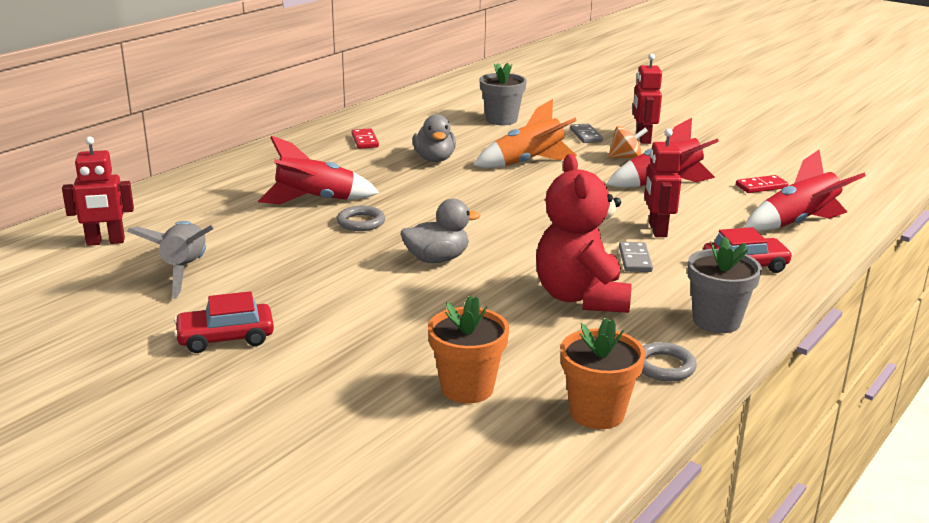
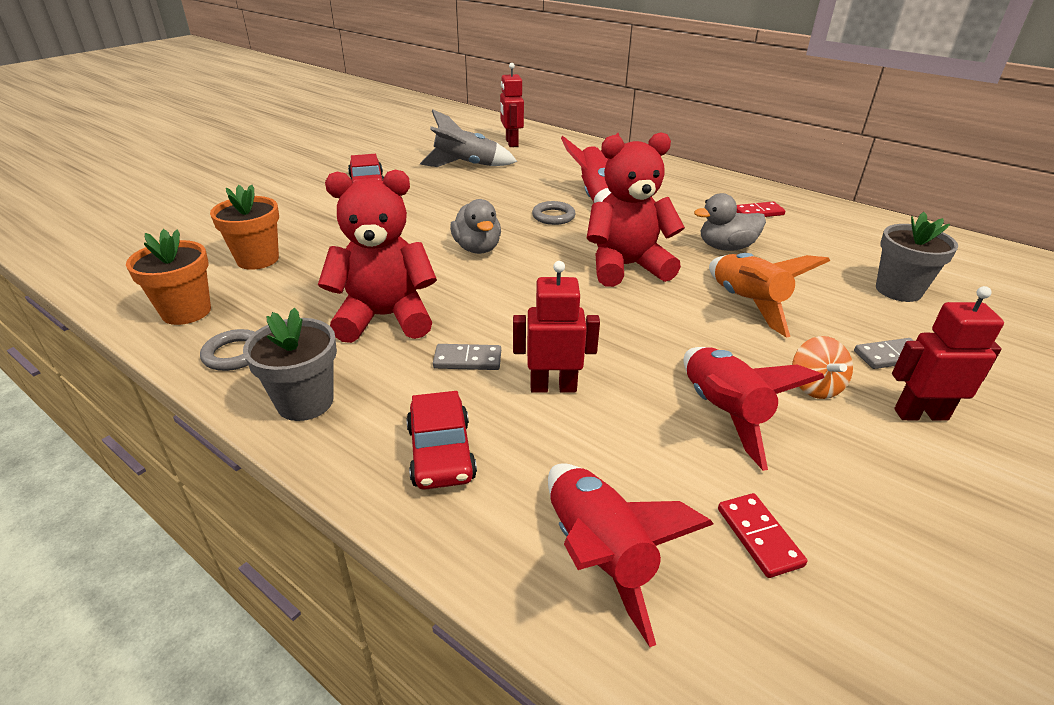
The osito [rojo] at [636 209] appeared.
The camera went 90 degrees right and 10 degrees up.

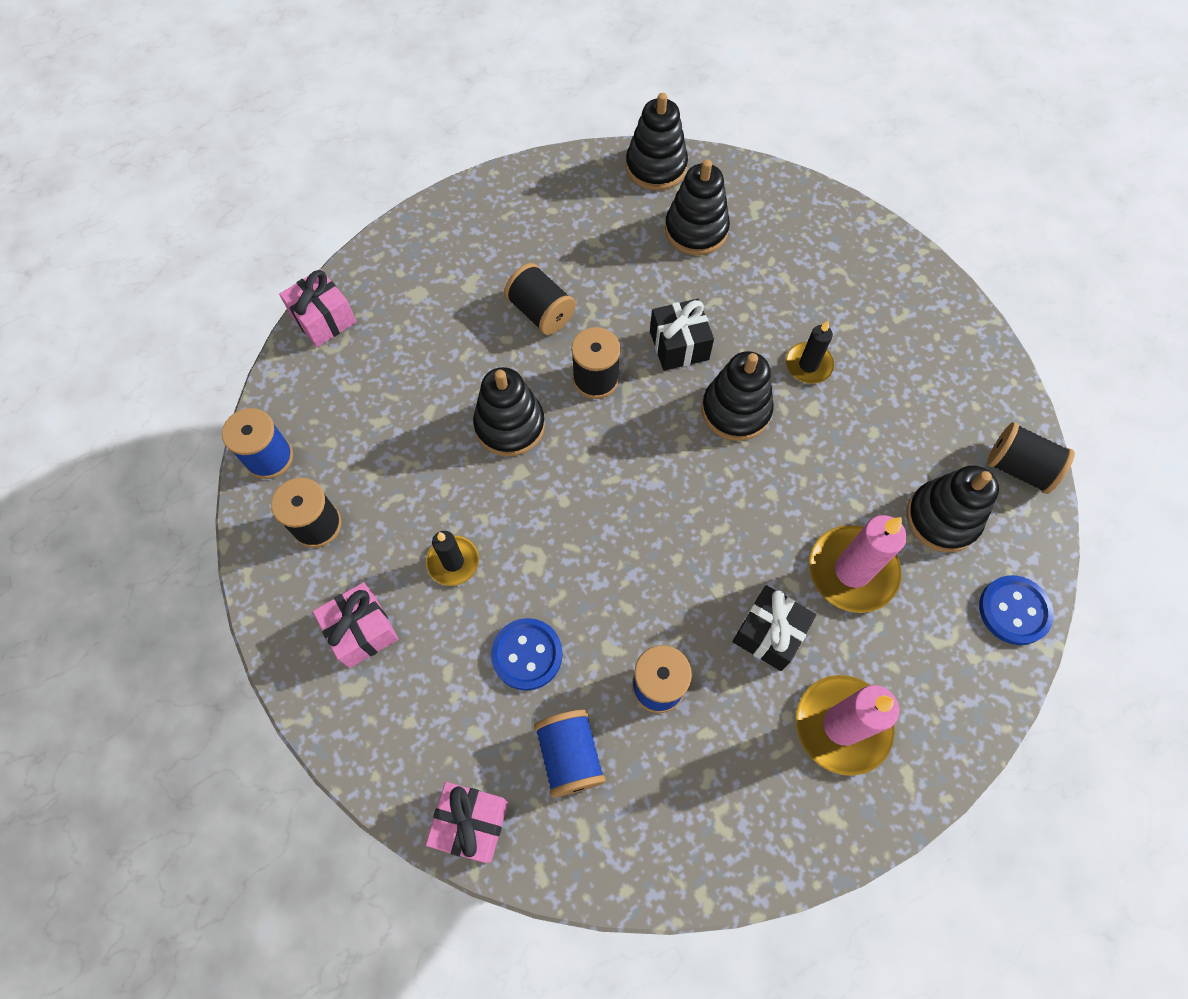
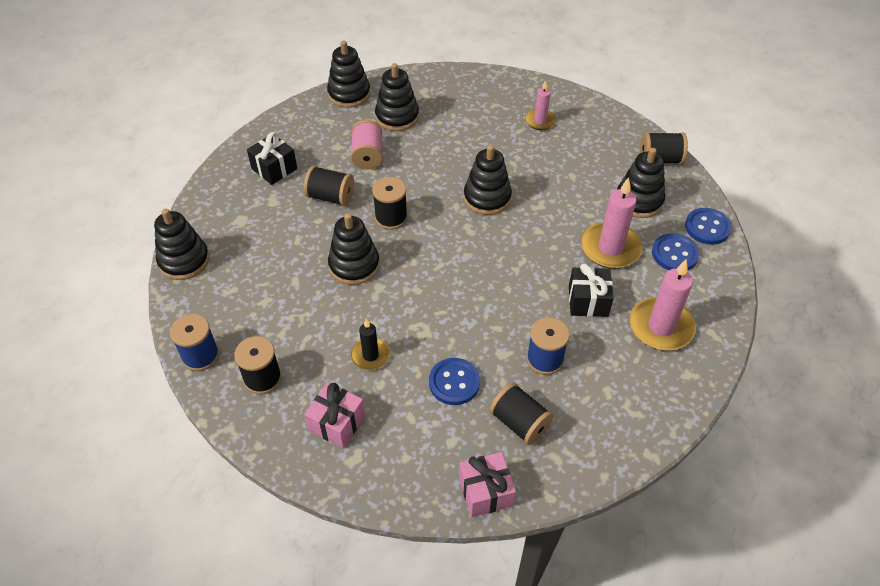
The regalo [rosa] at [317 308] was replaced by the juguete apilable [negro] at [182 244].
The carrete [azul] at [570 753] became the carrete [negro] at [522 414].
The regalo [negro] moved from [682 335] to [272 158].
The vela [negro] at [810 352] disappeared.
The carrete [rosa] at [366 144] appeared.
The vela [rosa] at [540 105] appeared.
The botón [azul] at [676 252] appeared.
The camera went 30 degrees left and 15 degrees down.

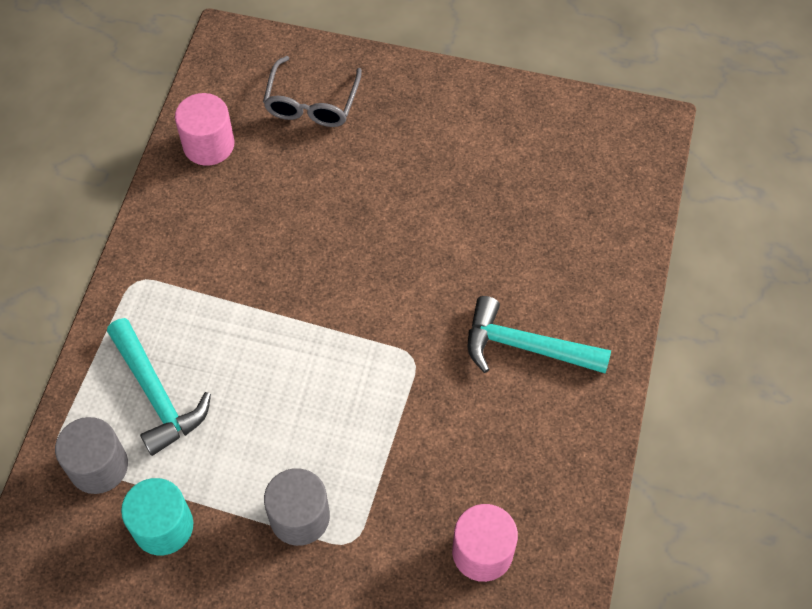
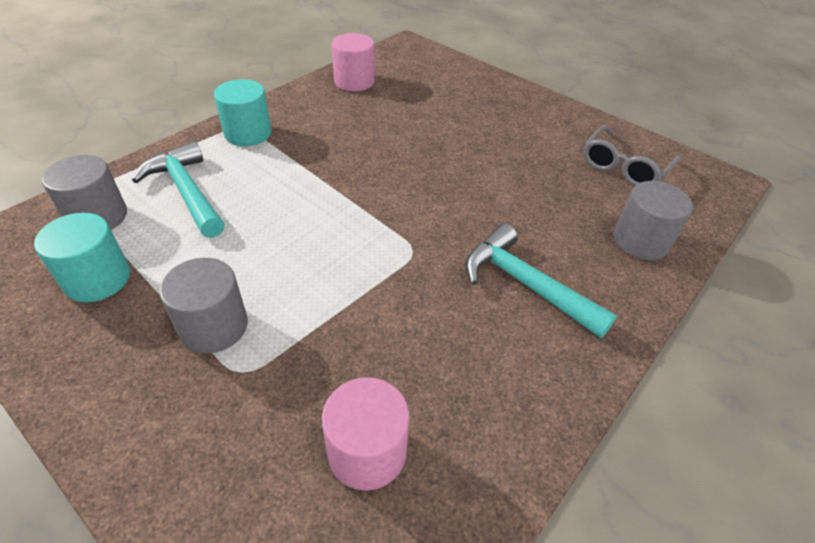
The martillo [turquesa] at [159 387] turned 150 degrees clockwise.
The gafas [gris] moved from [312 91] to [632 156].
The cilindro [turquesa] at [242 112] appeared.
The cilindro [gris] at [653 220] appeared.
The camera went 25 degrees right and 15 degrees down.

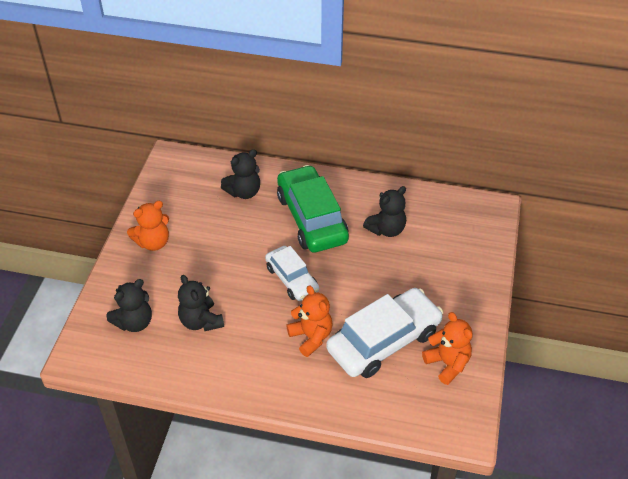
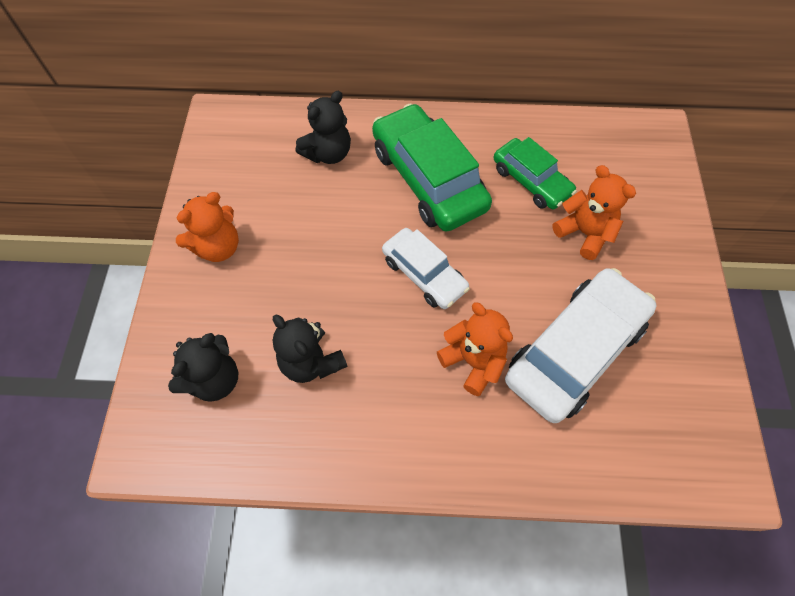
The osito [negro] at [384 211] was replaced by the coche [verde] at [535 173].
The osito [naranja] moved from [447 348] to [594 212].
The camera went 10 degrees left and 15 degrees up.

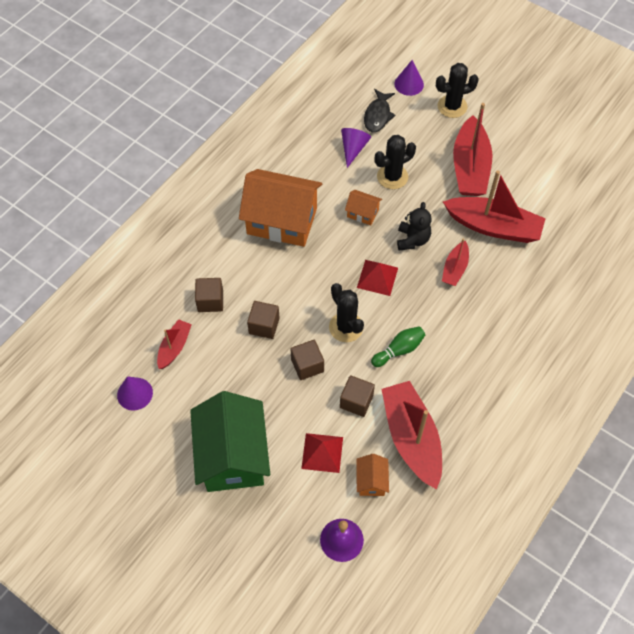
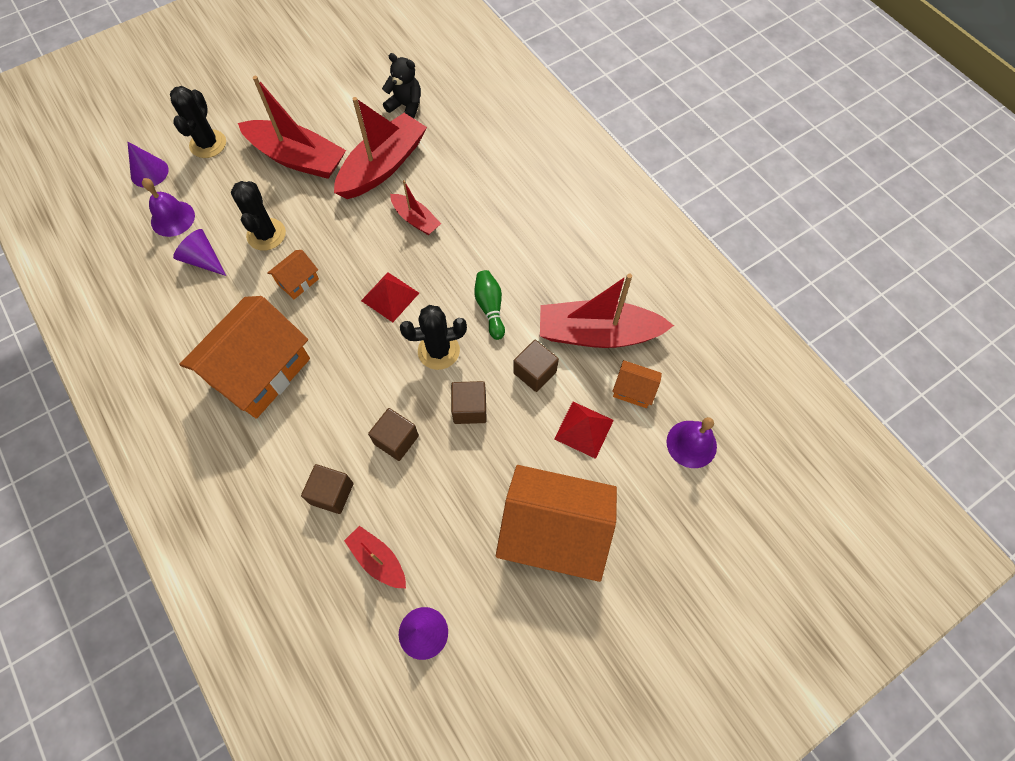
The casa [verde] at [230 441] became the casa [naranja] at [556 523].
The pez [negro] at [380 110] was replaced by the campana [morado] at [168 207].
The osito [negro] moved from [414 226] to [401 85].
The camera went 70 degrees left and 5 degrees up.

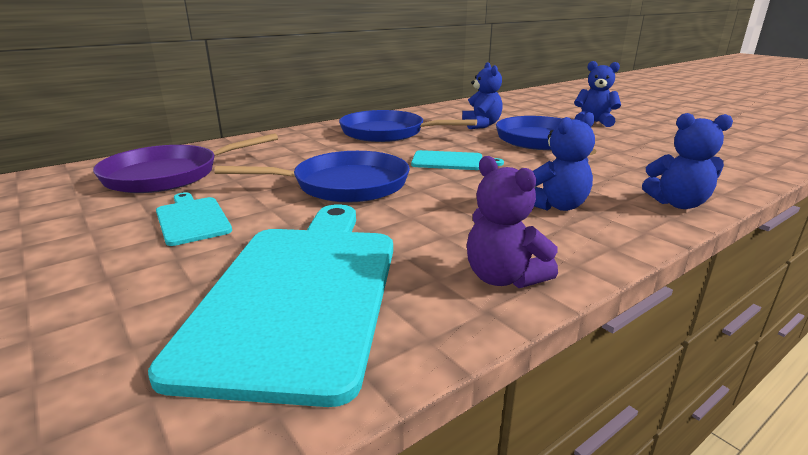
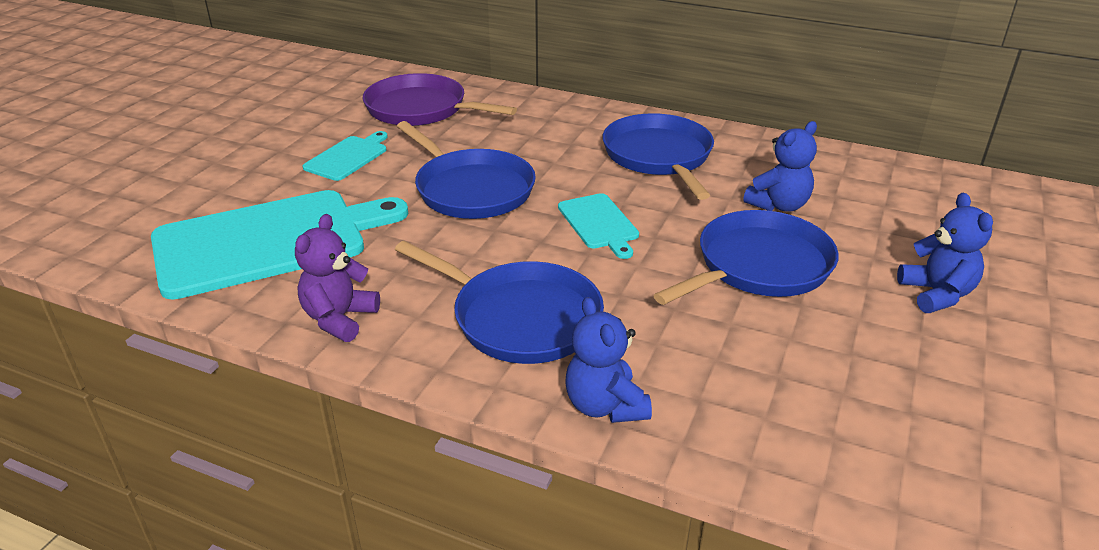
The osito [azul] at [564 161] was replaced by the sartén [azul] at [499 302].
The camera went 60 degrees right and 10 degrees up.

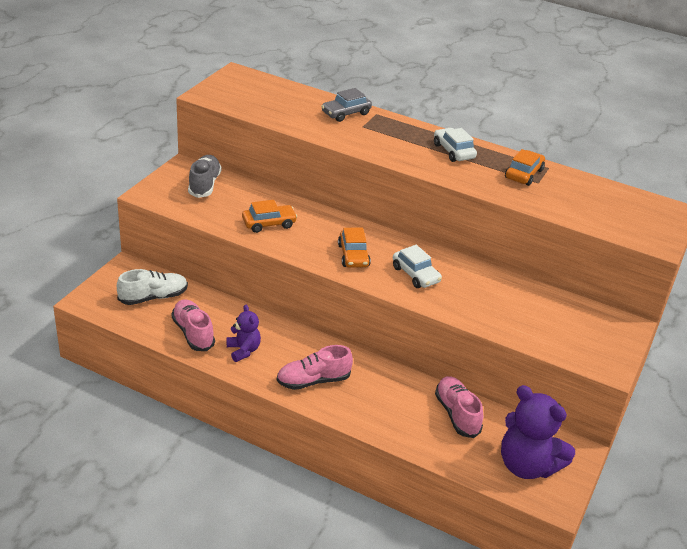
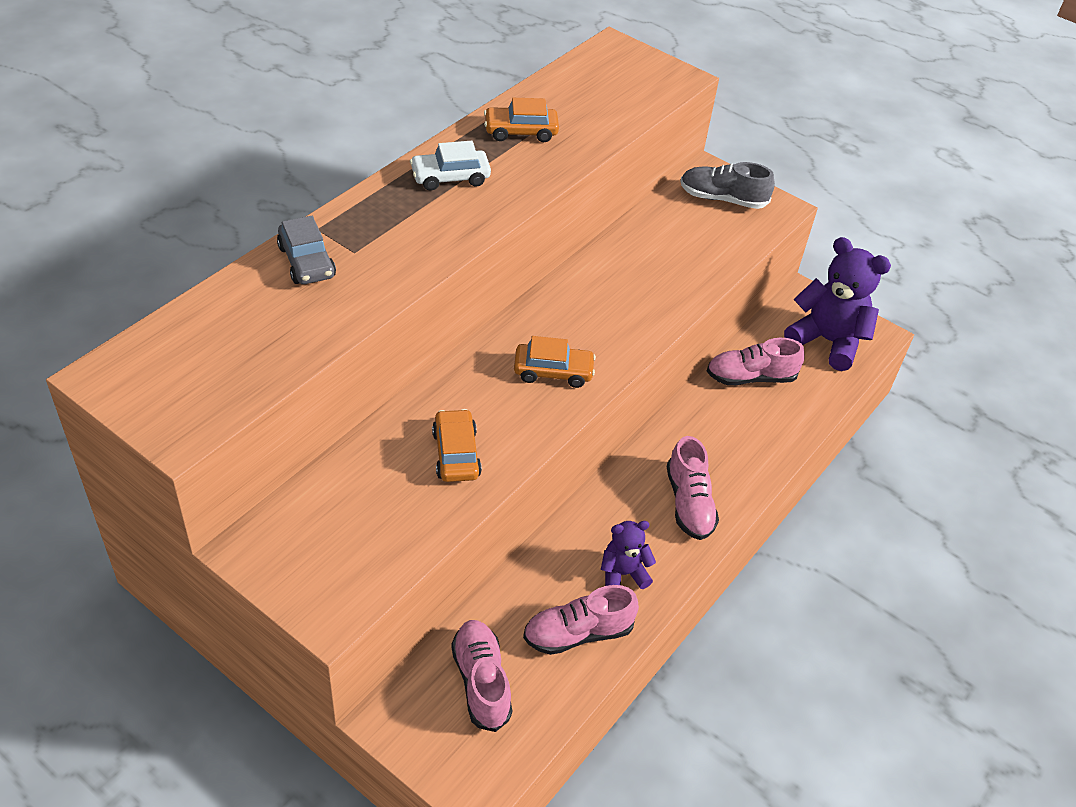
The zapato [blanco] at [152 287] became the zapato [rosa] at [481 676].
The zapato [gris] moved from [205 176] to [727 185].
The coche [blanco] at [417 266] disappeared.
The osito [morado] at [538 432] turned 105 degrees counterclockwise.
The coche [naranja] at [525 167] turned 45 degrees counterclockwise.
The camera went 80 degrees left and 10 degrees up.

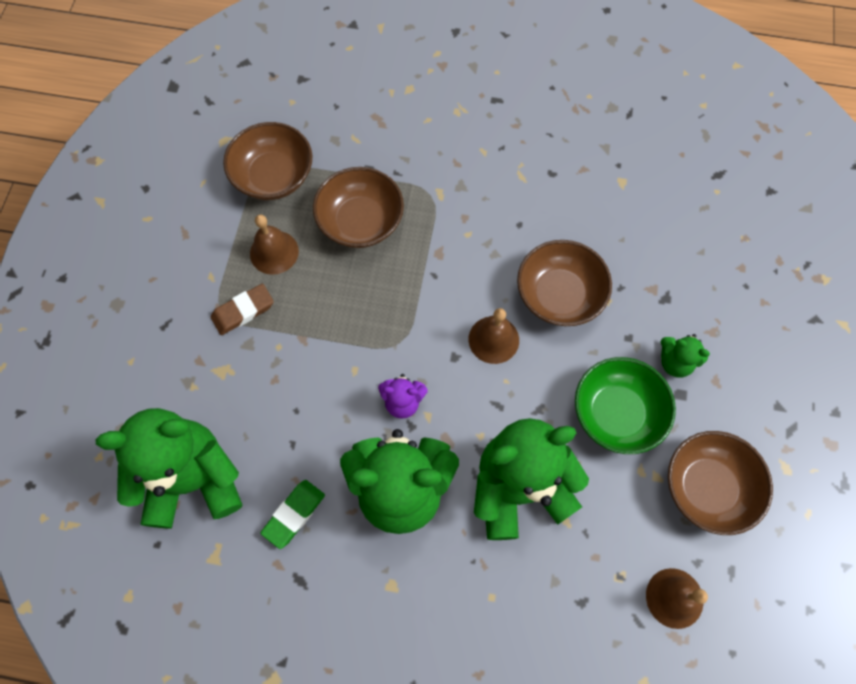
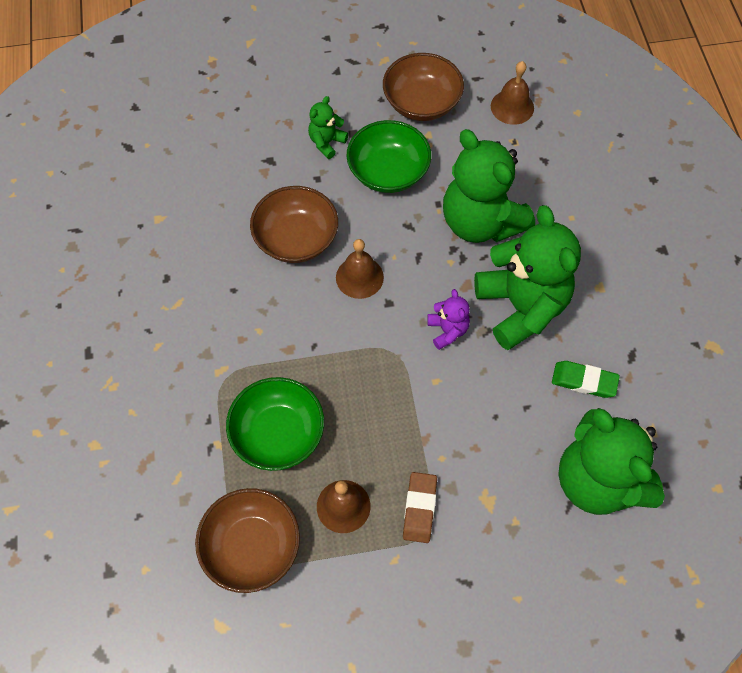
The goma de borrar [marrón] at [242 309] turned 60 degrees clockwise.
The cuenco [marrón] at [358 207] became the cuenco [verde] at [275 424].
The osito [verde] at [685 356] turned 150 degrees counterclockwise.
The camera went 110 degrees left and 5 degrees down.

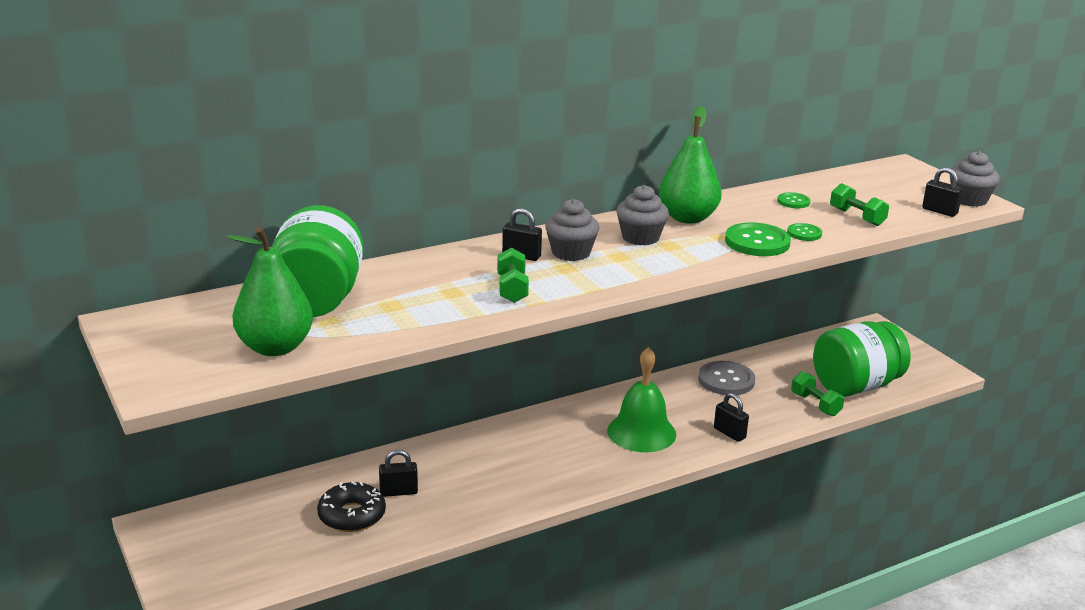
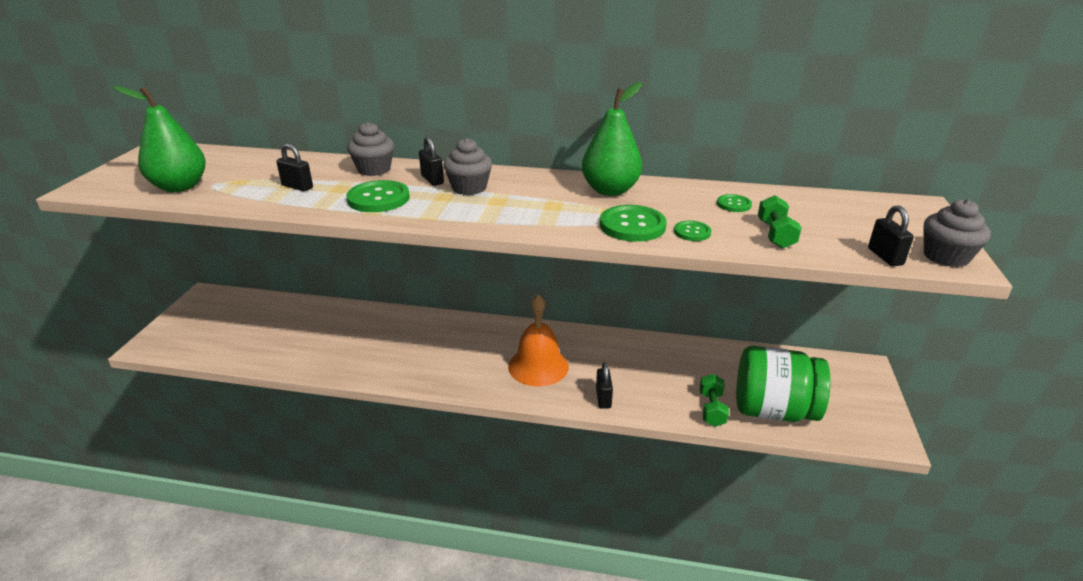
The tarro [verde] at [318 261] disappeared.
The rosquilla [negro] at [351 506] disappeared.
The candado [negro] moved from [398 473] to [294 167].
The mancuerna [verde] at [513 275] was replaced by the botón [verde] at [378 196].
The campana [verde] at [641 399] became the campana [naranja] at [538 340].
The magdalena [gris] moved from [642 215] to [371 149].
The botón [gris] at [726 378] disappeared.
The camera went 40 degrees right and 5 degrees up.

